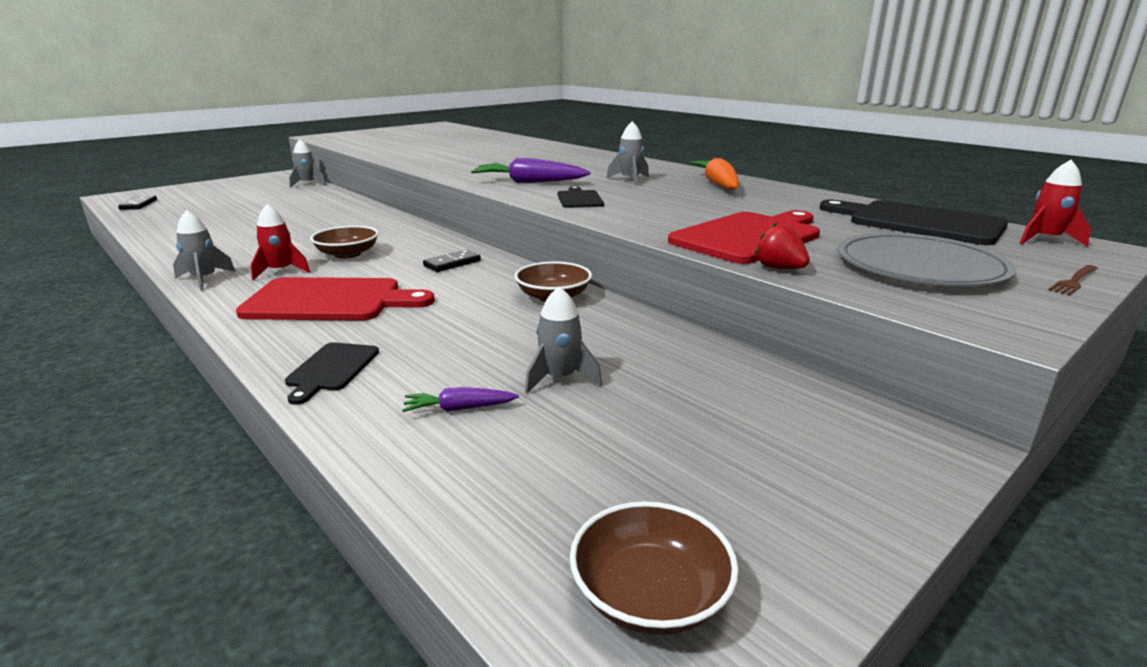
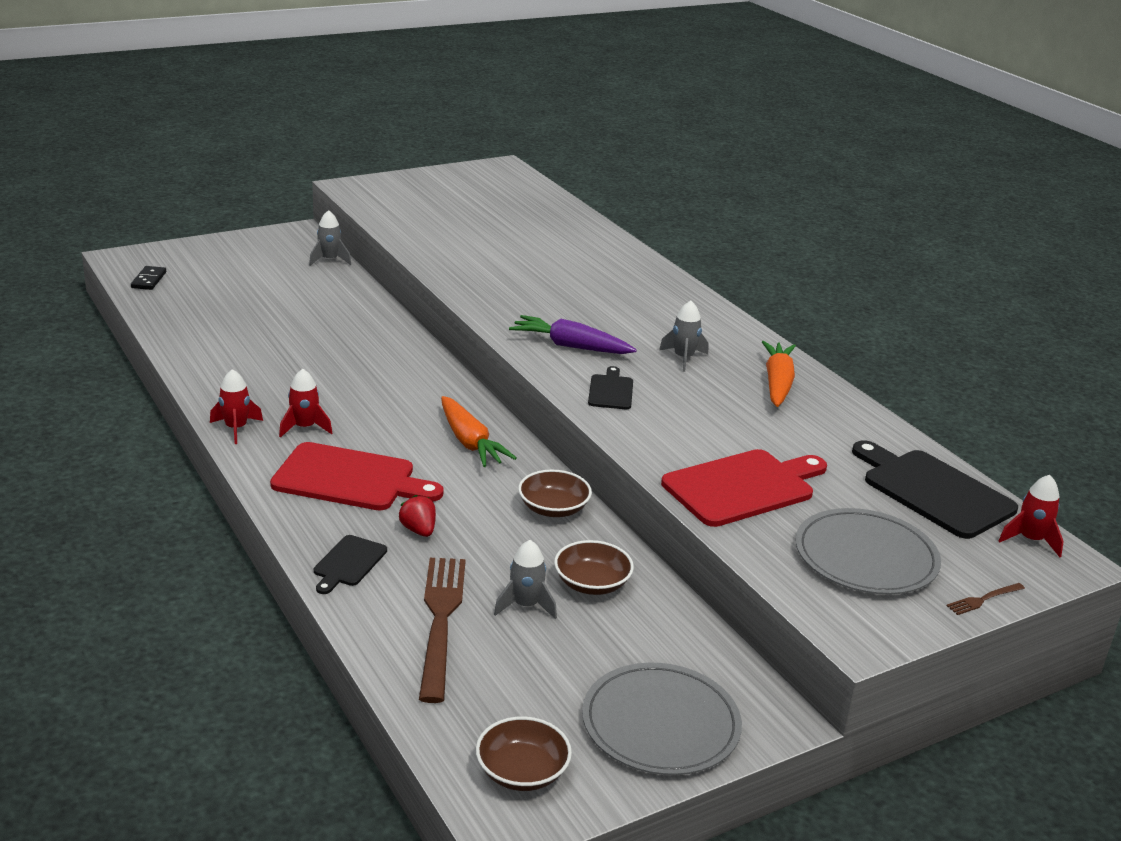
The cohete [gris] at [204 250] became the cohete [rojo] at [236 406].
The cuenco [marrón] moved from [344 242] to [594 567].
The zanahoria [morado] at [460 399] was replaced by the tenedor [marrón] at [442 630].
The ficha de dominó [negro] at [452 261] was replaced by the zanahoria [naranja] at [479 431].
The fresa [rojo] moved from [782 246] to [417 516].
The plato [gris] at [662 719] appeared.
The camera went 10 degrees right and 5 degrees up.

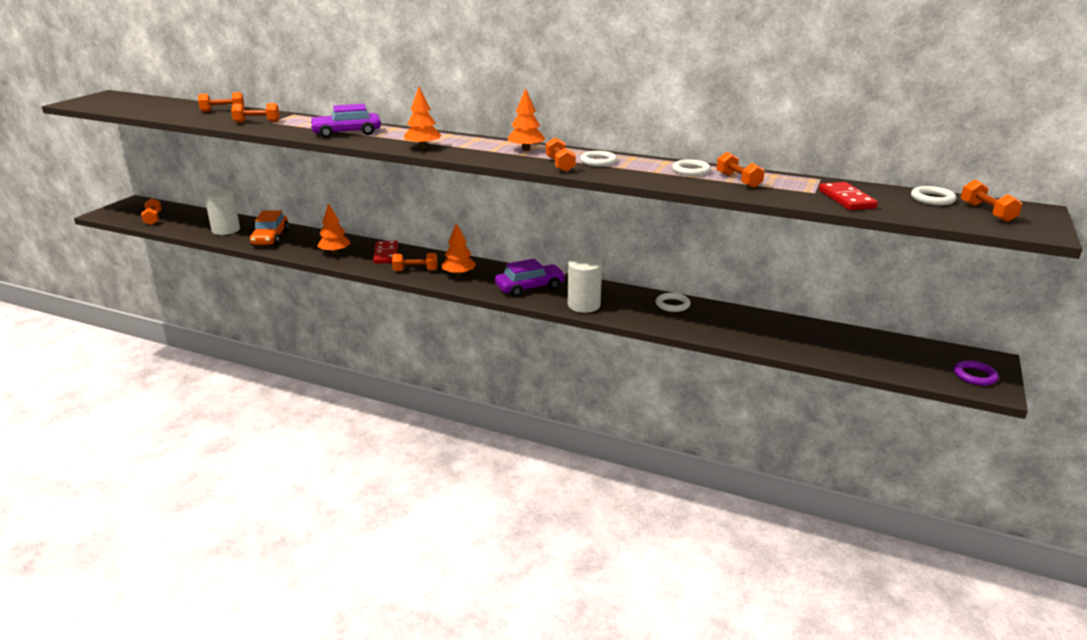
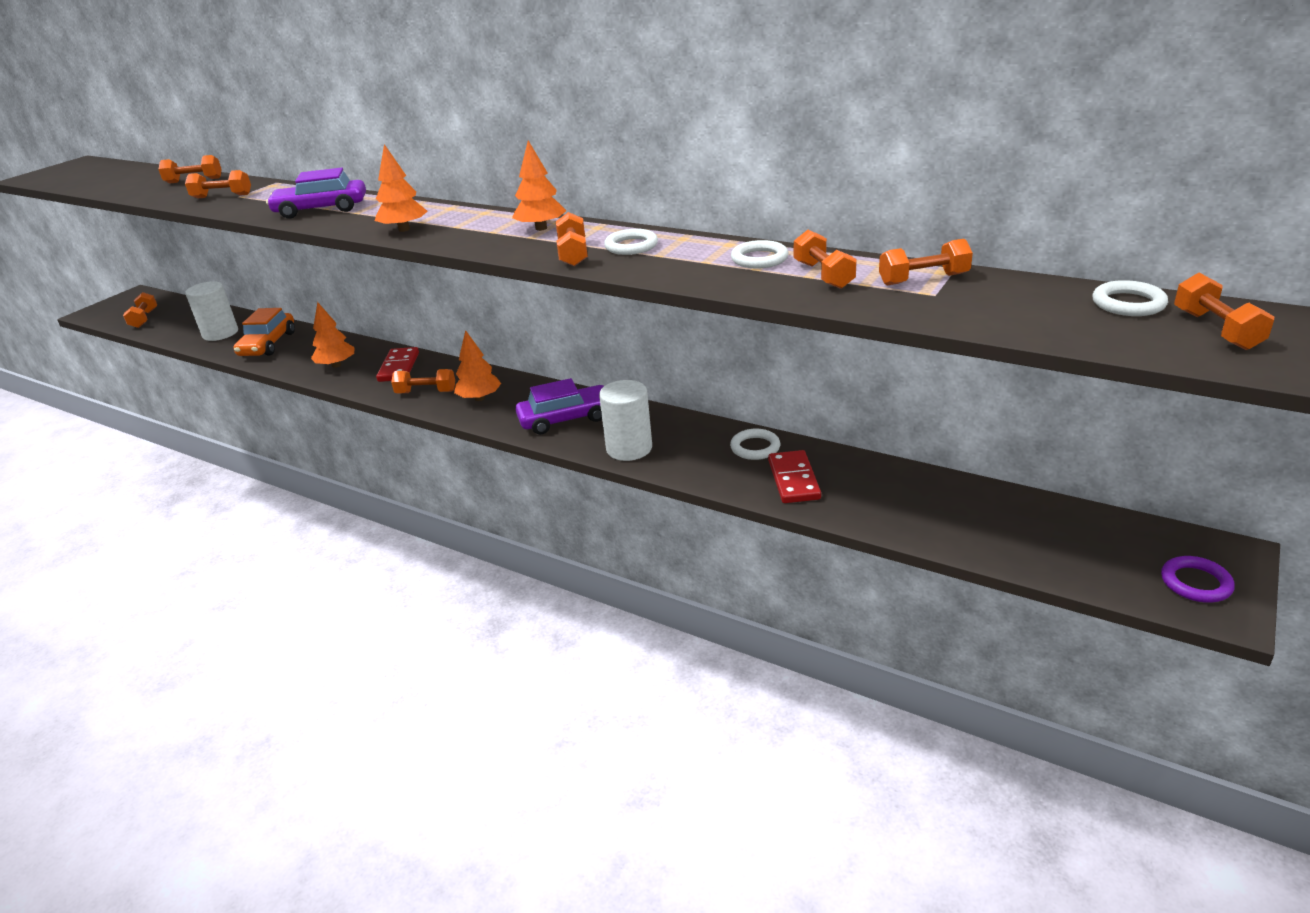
The ficha de dominó [rojo] moved from [848 196] to [794 476].
The mancuerna [naranja] at [926 262] appeared.
The camera went 10 degrees right and 5 degrees up.

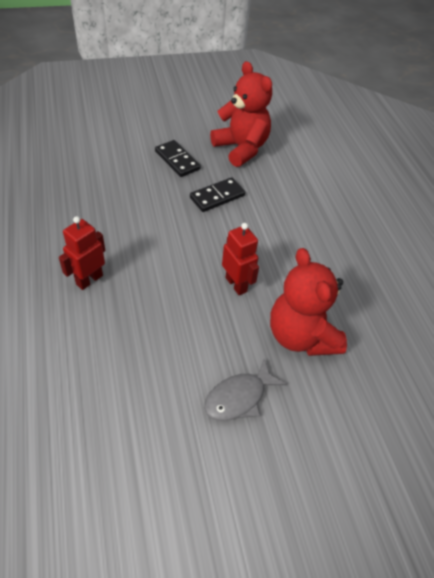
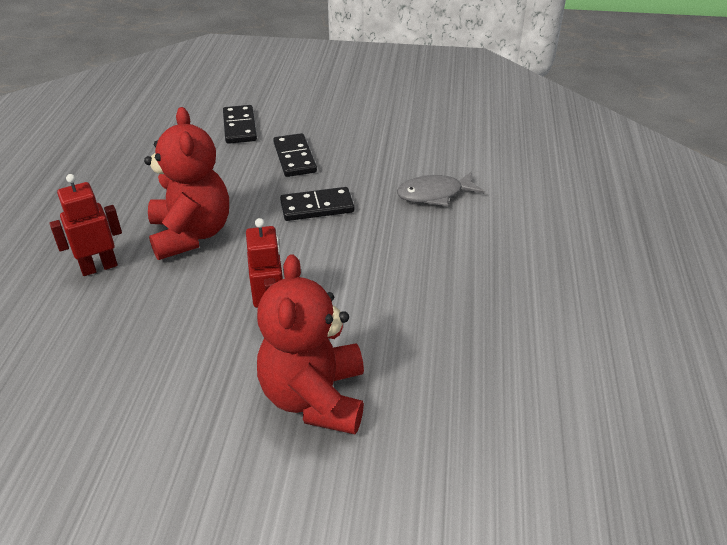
The pez [gris] moved from [245 390] to [441 189].
The osito [rojo] moved from [241 114] to [186 183].
The ficha de dominó [negro] at [240 124] appeared.
The camera went 25 degrees right and 10 degrees down.

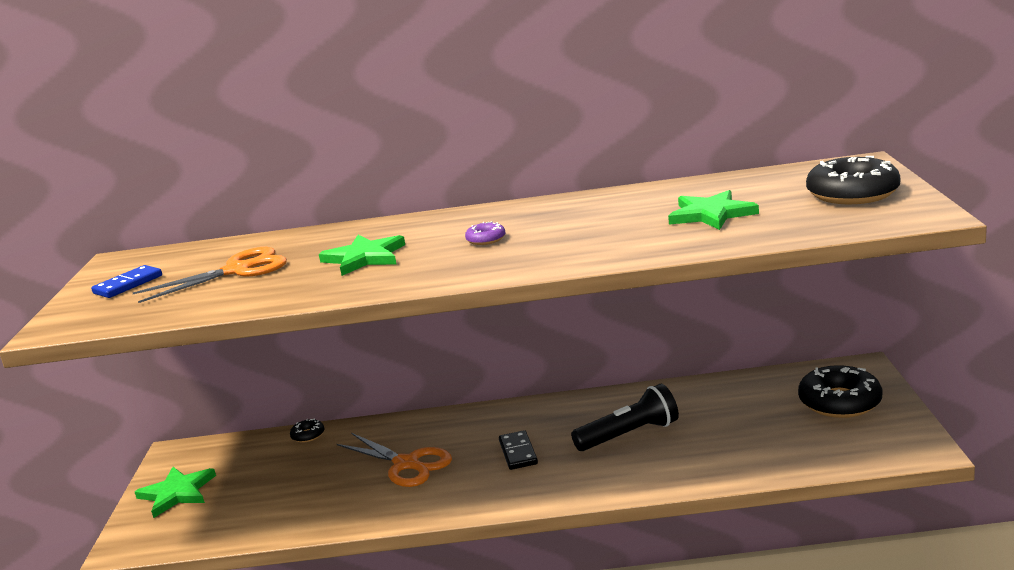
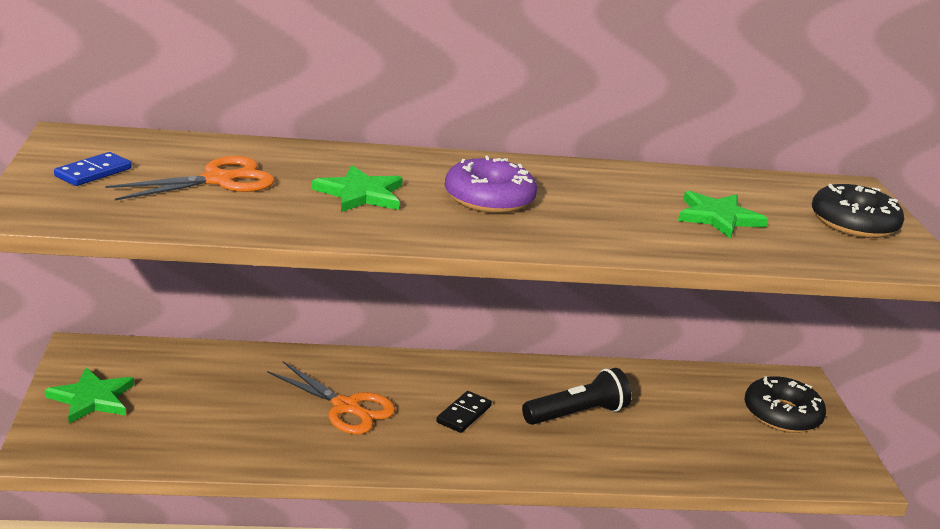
The rosquilla [negro] at [307 431] disappeared.
The rosquilla [morado] at [485 233] changed to 2.17 times the size.
The ficha de dominó [negro] at [518 450] turned 45 degrees clockwise.
The camera went 10 degrees left and 5 degrees up.

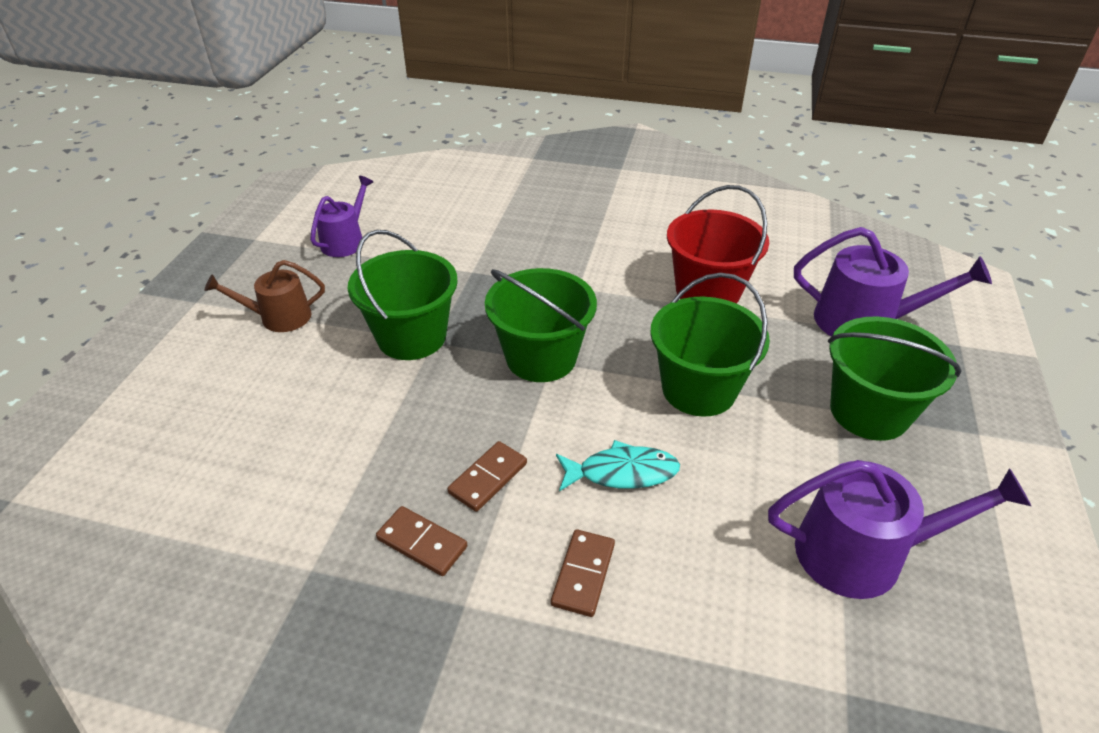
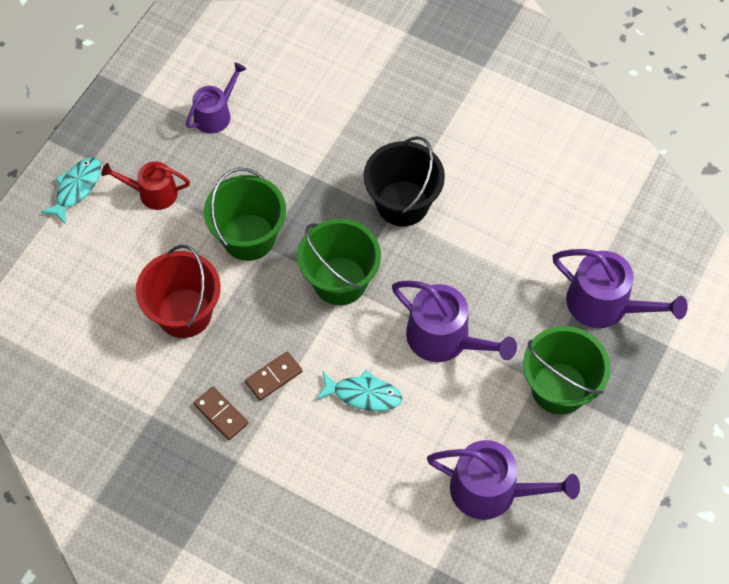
The regadera [marrón] at [265 296] became the regadera [rojo] at [145 186].
The ficha de dominó [marrón] at [583 573] disappeared.
The balde [verde] at [710 345] was replaced by the regadera [morado] at [454 321].
The balde [rojo] moved from [718 244] to [178 291].
The pez [turquesa] at [71 190] appeared.
The balde [negro] at [404 181] appeared.
The camera went 15 degrees right and 20 degrees up.

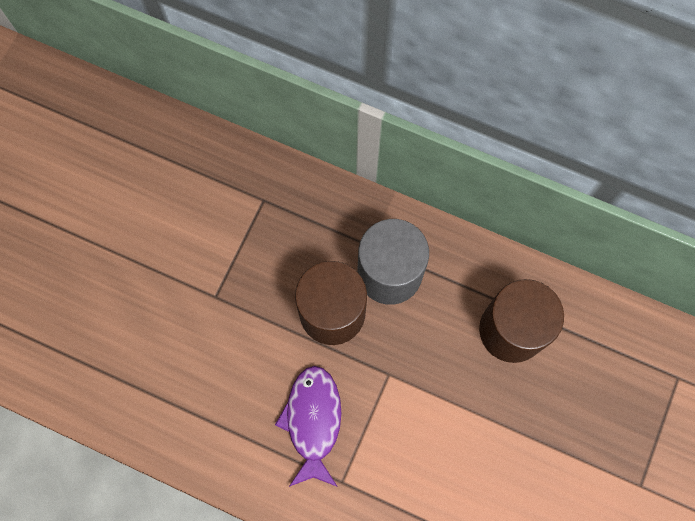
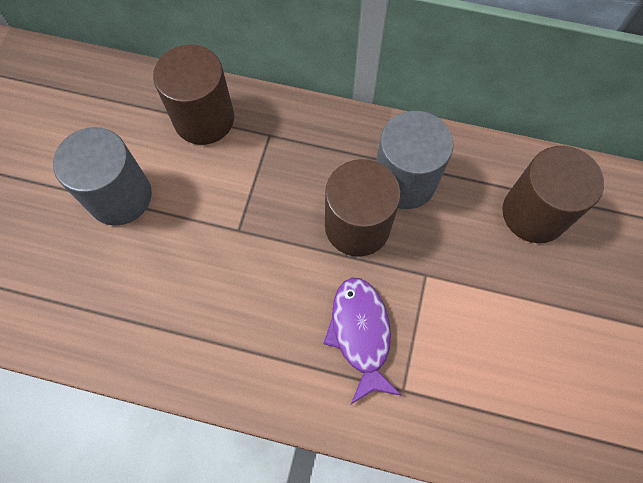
The cilindro [gris] at [102 176] appeared.
The cilindro [marrón] at [193 95] appeared.
The camera went 10 degrees left and 5 degrees down.

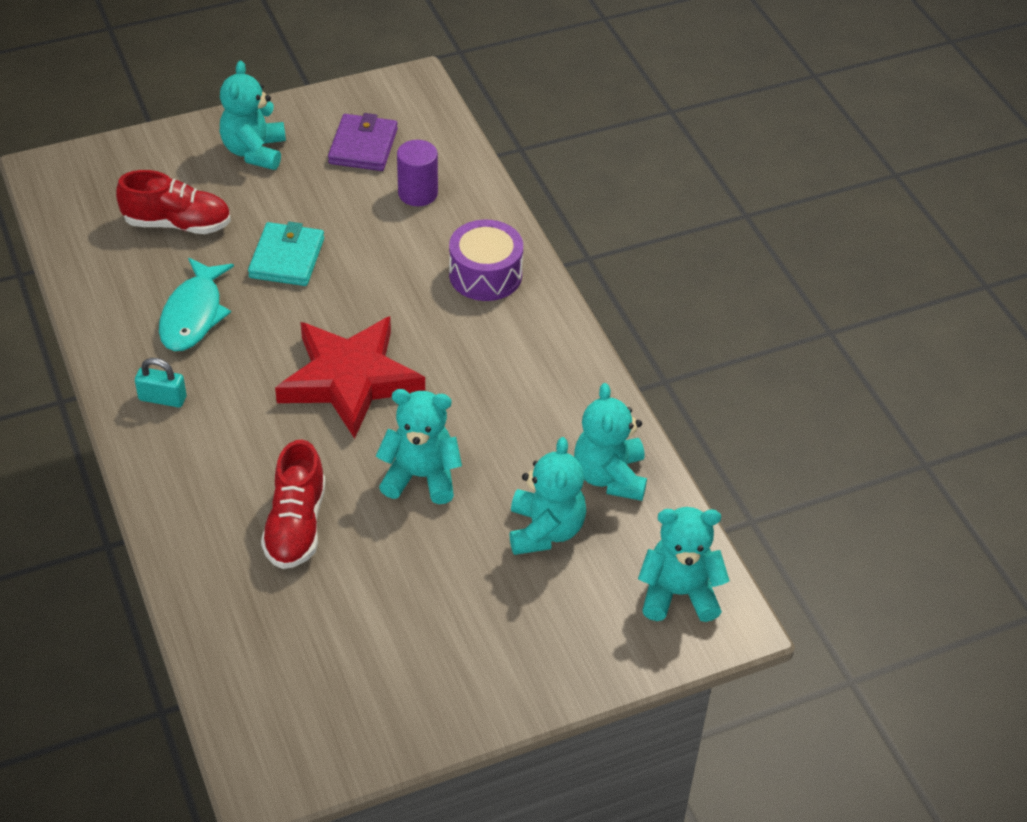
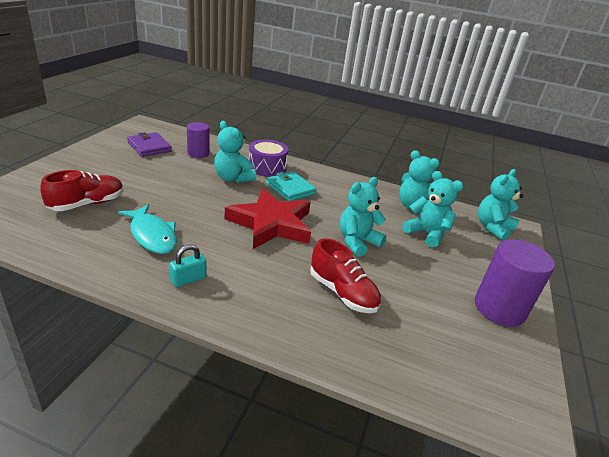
The osito [turquesa] moved from [253 115] to [235 152].
The cartera [turquesa] moved from [286 254] to [291 186].
The cilindro [morado] at [515 283] appeared.
The camera went 50 degrees left and 15 degrees down.

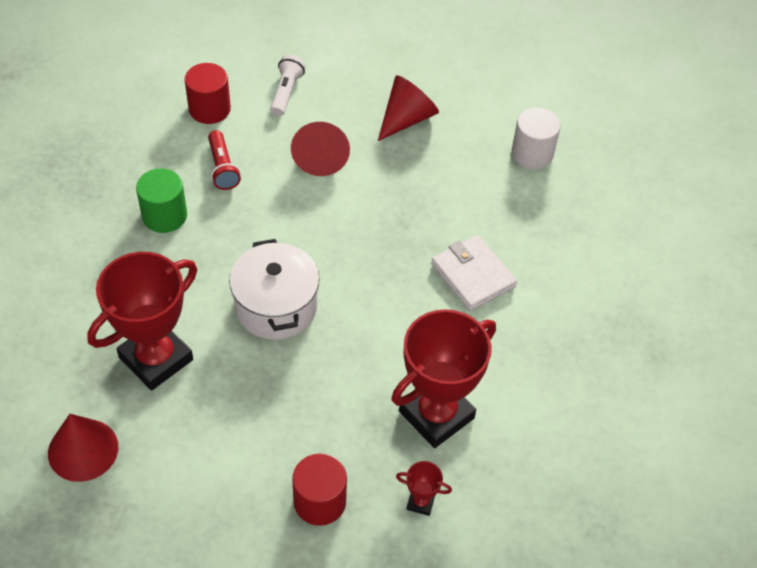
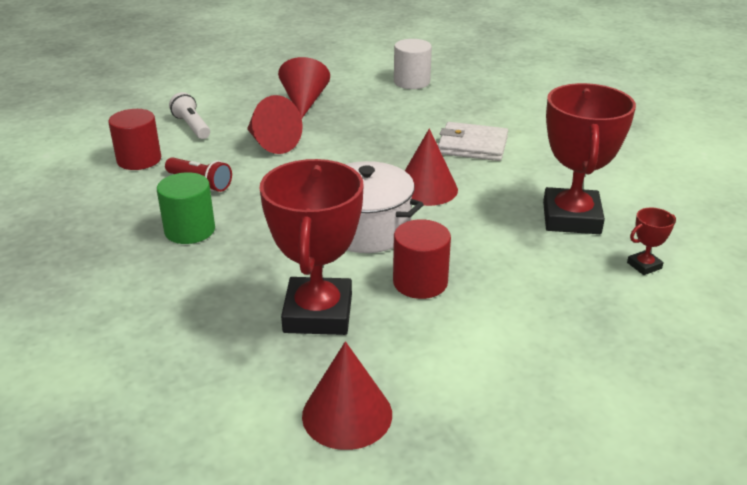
The cilindro [rojo] moved from [319 490] to [422 259].
The cono [rojo] at [431 167] appeared.
The camera went 40 degrees left and 20 degrees down.

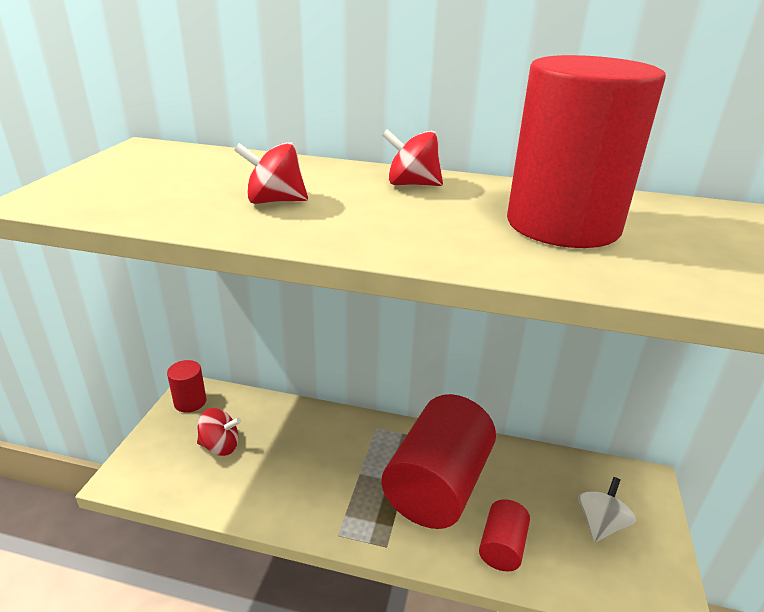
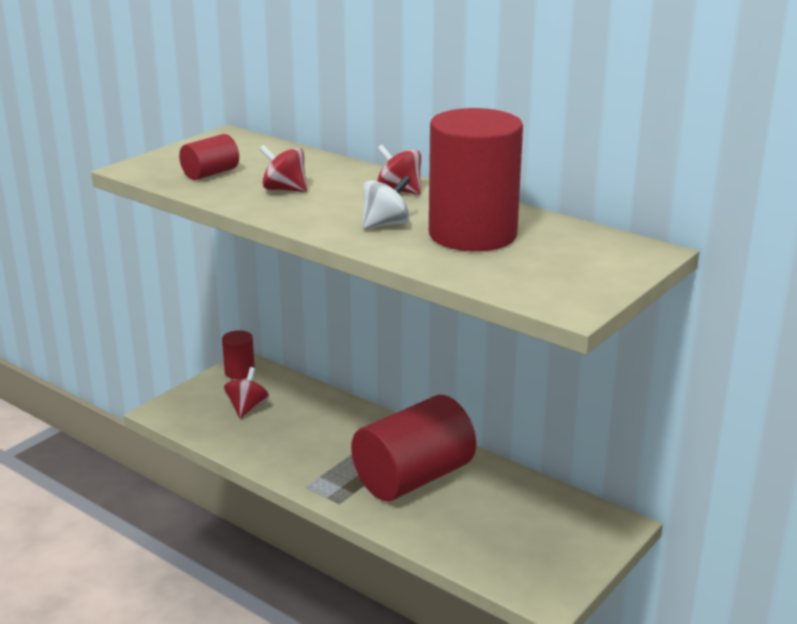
The peonza [rojo] at [219 432] turned 105 degrees counterclockwise.
The cilindro [rojo] moved from [504 535] to [209 157].
The peonza [blanco] moved from [607 509] to [387 202].
The camera went 25 degrees right and 5 degrees down.

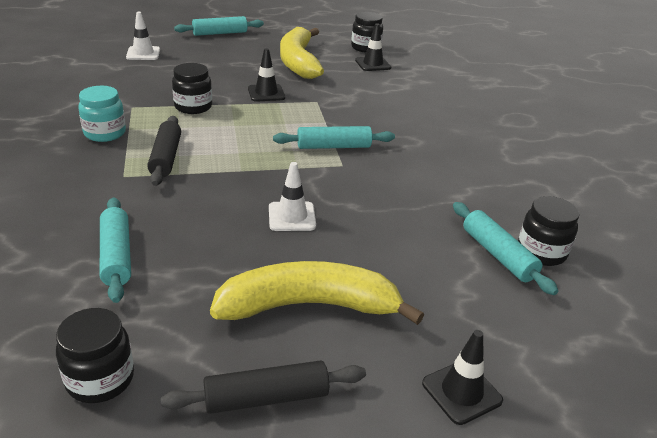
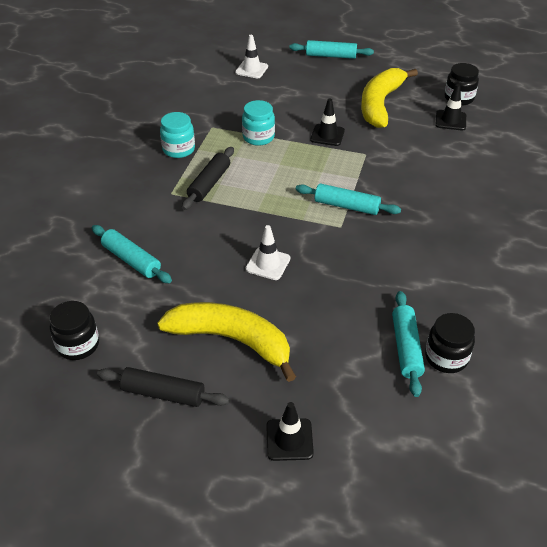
The rodillo [turquesa] at [115 250] turned 60 degrees counterclockwise.
The tarro [negro] at [192 88] became the tarro [turquesa] at [258 123].
The camera went 30 degrees right and 10 degrees up.

